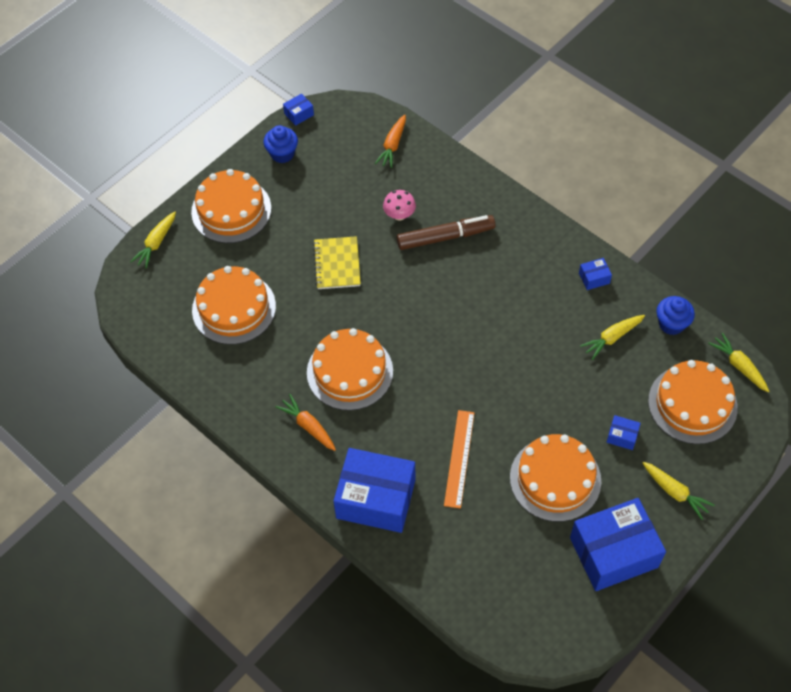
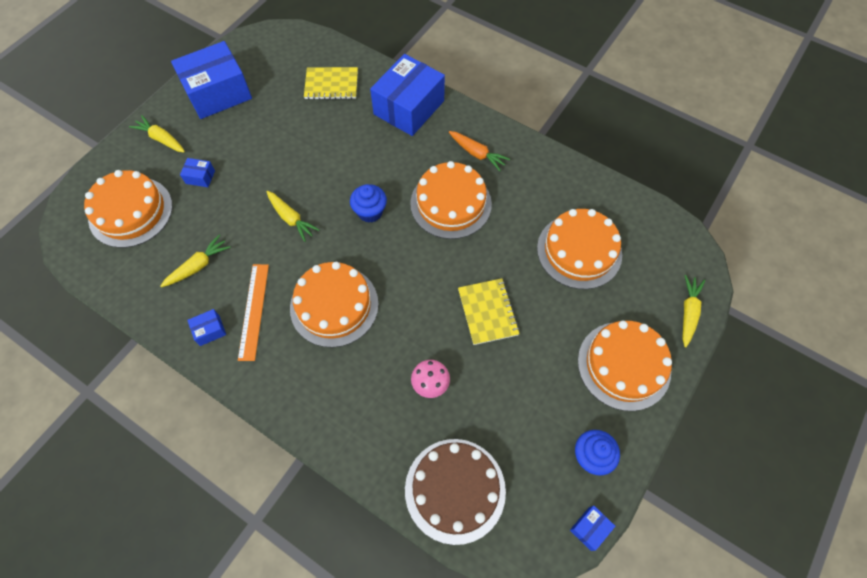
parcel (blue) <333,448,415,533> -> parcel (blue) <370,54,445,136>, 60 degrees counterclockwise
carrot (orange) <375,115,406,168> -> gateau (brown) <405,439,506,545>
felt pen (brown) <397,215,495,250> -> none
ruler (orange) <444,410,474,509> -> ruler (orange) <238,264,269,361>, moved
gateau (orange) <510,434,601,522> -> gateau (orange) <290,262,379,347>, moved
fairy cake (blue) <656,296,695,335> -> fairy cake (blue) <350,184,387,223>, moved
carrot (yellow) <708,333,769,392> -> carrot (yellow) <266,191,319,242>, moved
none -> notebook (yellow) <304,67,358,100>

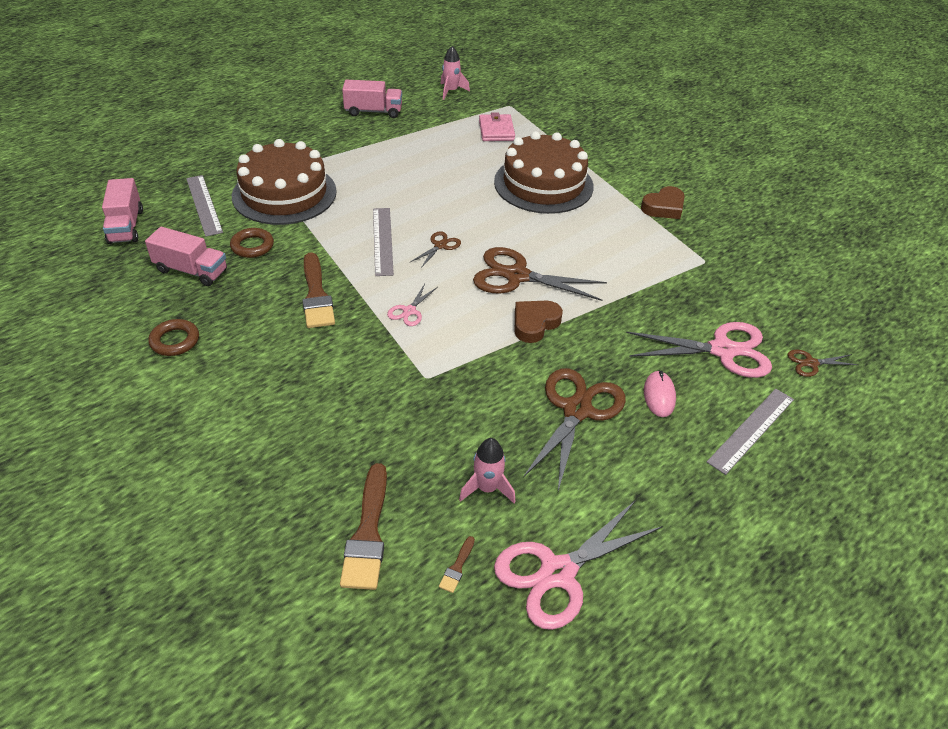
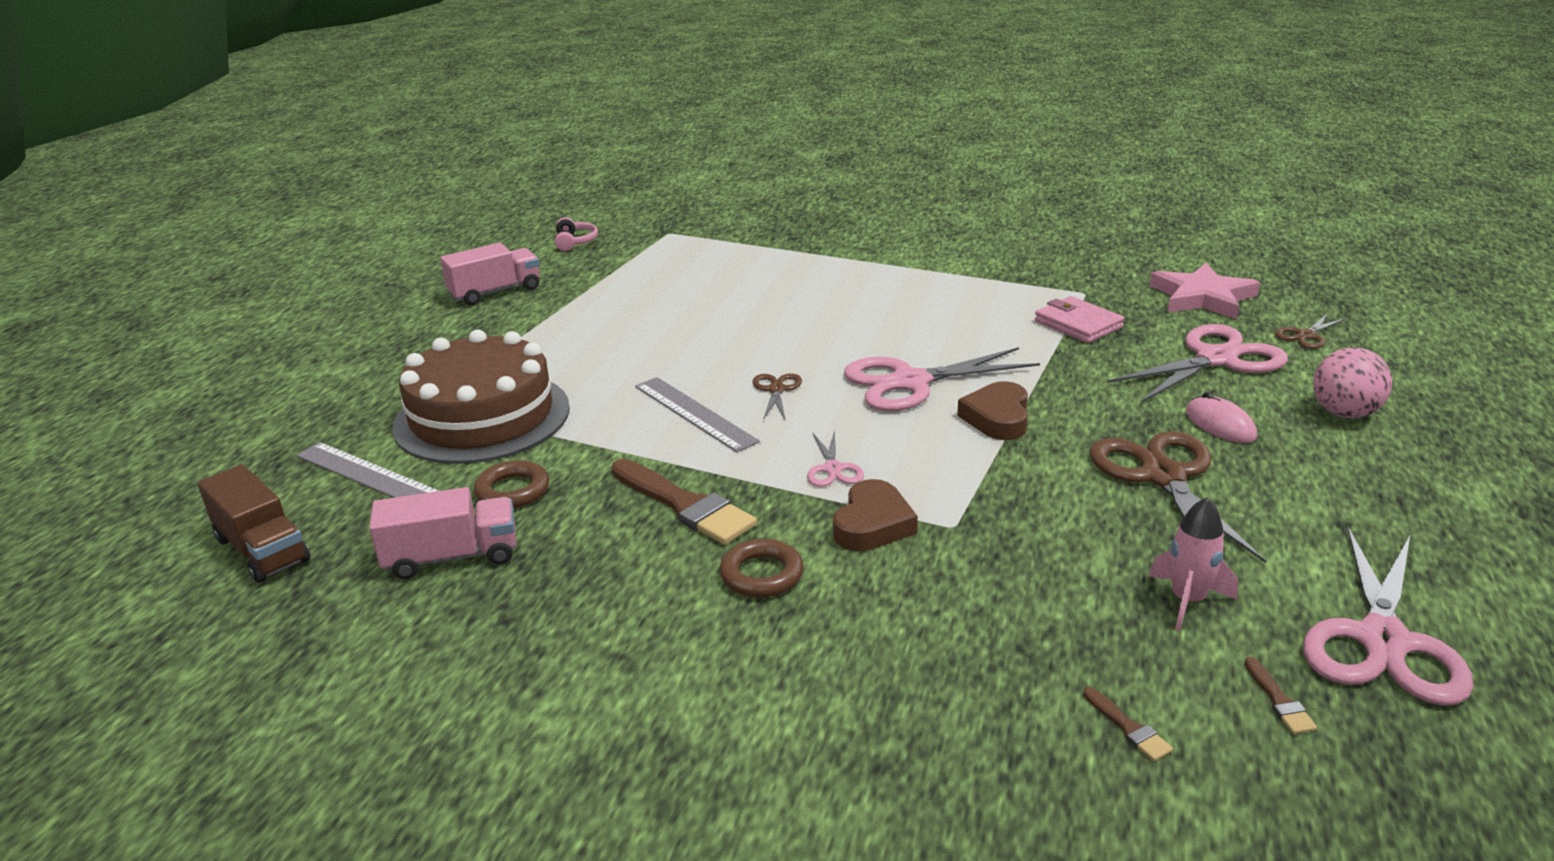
truck (rose-pink) <102,178,143,244> -> truck (brown) <198,464,310,583>
ring (brown) <148,319,199,356> -> ring (brown) <720,539,804,598>, moved
paintbrush (brown) <340,463,387,590> -> paintbrush (brown) <1083,687,1173,761>, x0.44
toy rocket (rose-pink) <441,46,470,100> -> headphones (rose-pink) <555,217,598,251>
pair of scissors (brown) <473,247,607,301> -> pair of scissors (rose-pink) <844,347,1040,411>
billfold (rose-pink) <479,112,515,141> -> billfold (rose-pink) <1035,296,1124,343>, moved
gateau (brown) <494,131,594,214> -> none
heart (brown) <641,186,685,219> -> heart (brown) <833,479,918,551>, moved
ruler (grey) <707,389,794,475> -> sphere (rose-pink) <1313,347,1392,418>
none -> five-pointed star (rose-pink) <1150,263,1260,319>

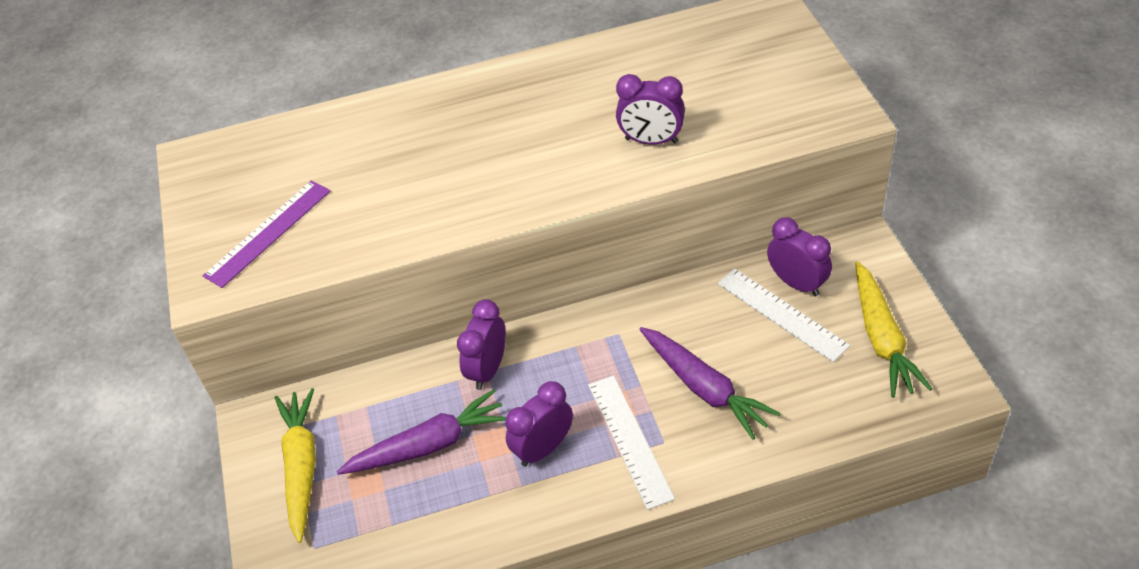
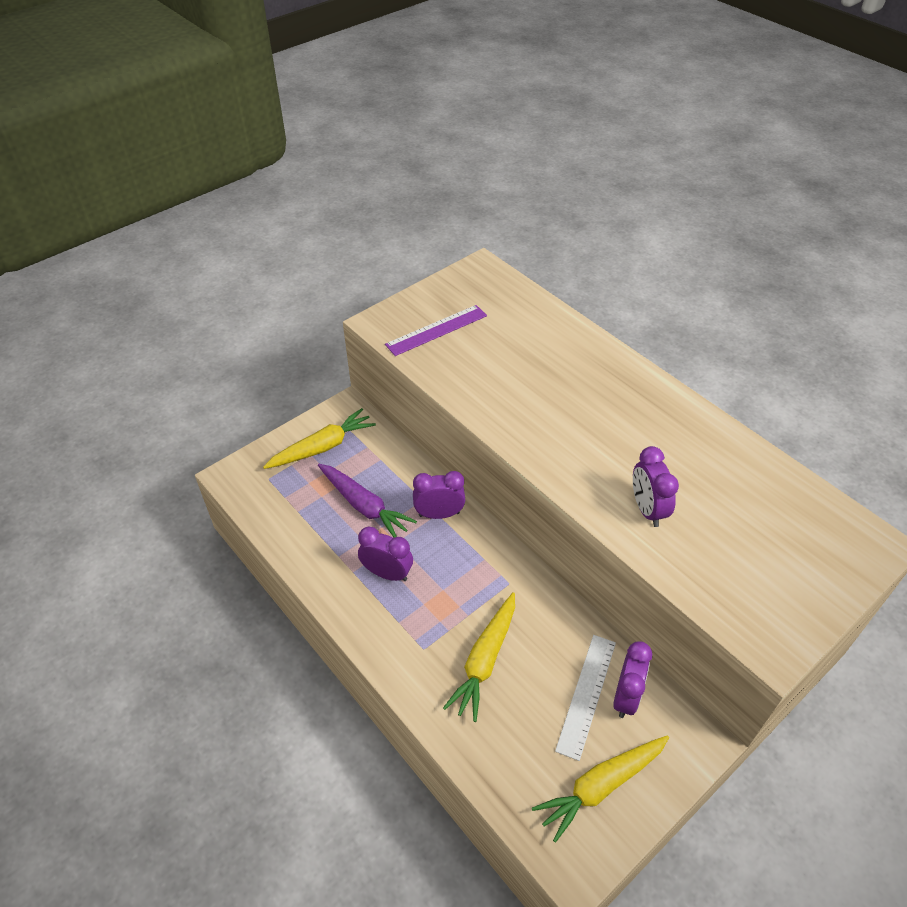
ruler (royal purple) <203,180,331,288> -> ruler (royal purple) <385,305,487,356>, 45 degrees counterclockwise
ruler (snow-white) <588,375,675,510> -> none
carrot (royal purple) <639,327,781,440> -> carrot (yellow) <443,592,515,722>

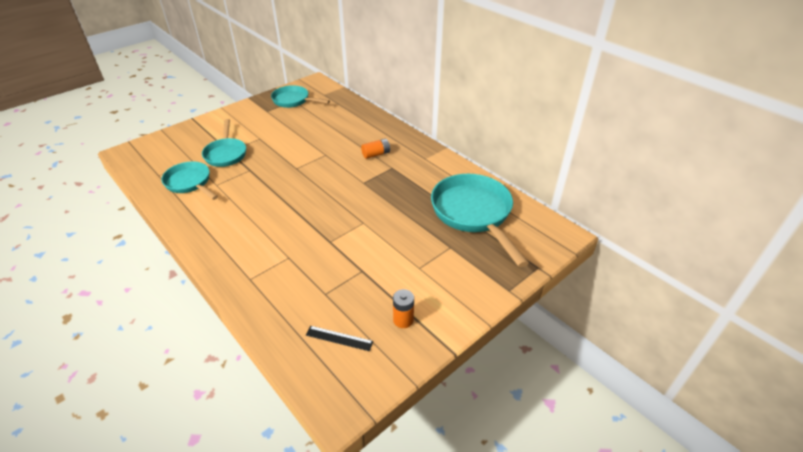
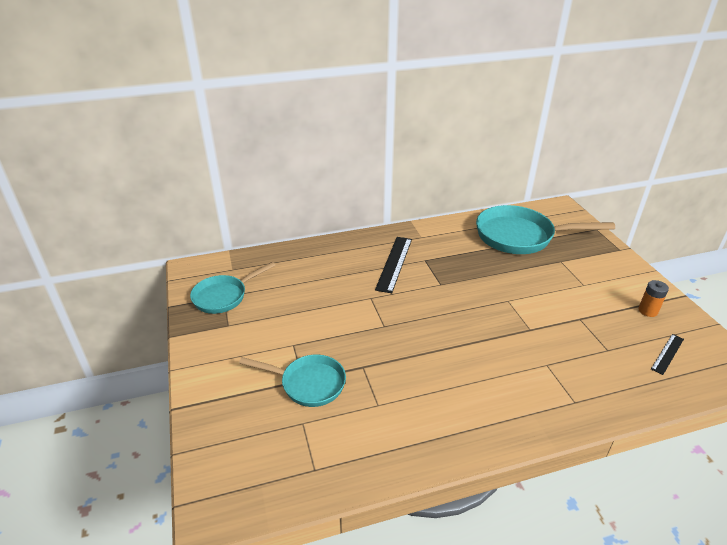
frying pan (aqua) <161,162,218,200> -> none
power cell (orange) <361,139,390,159> -> ruler (ebony) <375,237,412,293>

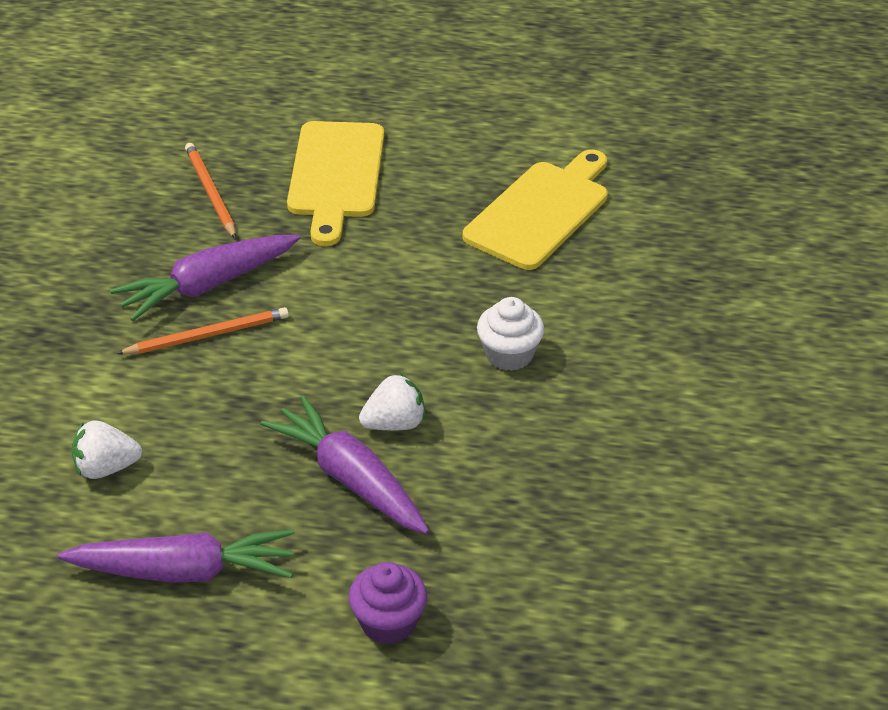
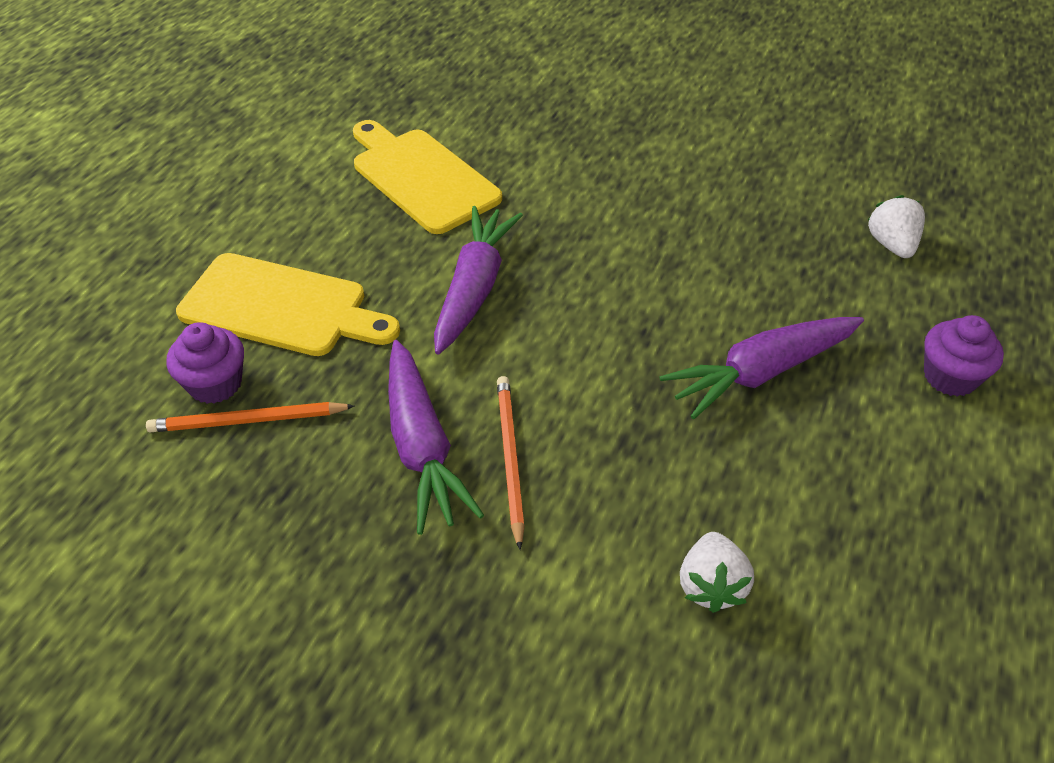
carrot (royal purple) <57,529,294,583> -> carrot (royal purple) <434,206,523,355>, moved
toy strawberry (snow-white) <359,373,425,430> -> toy strawberry (snow-white) <868,195,925,258>, moved
fairy cake (snow-white) <477,297,544,371> -> none
none -> fairy cake (royal purple) <166,322,244,404>

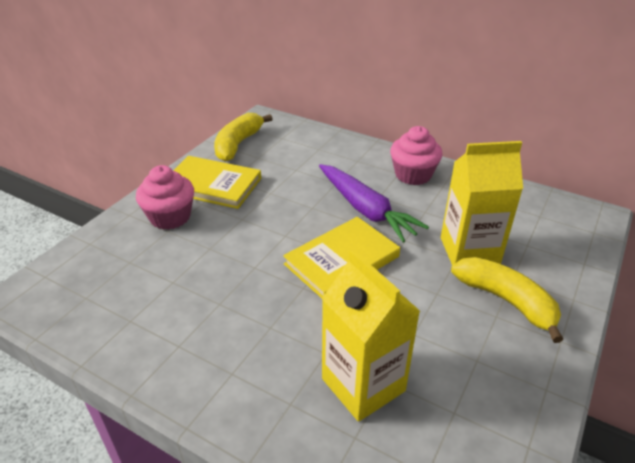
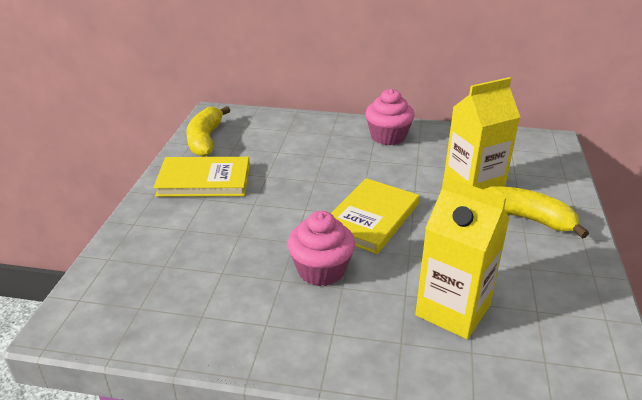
fairy cake (rose-pink) <136,165,194,230> -> fairy cake (rose-pink) <287,211,355,286>, moved
carrot (royal purple) <319,164,429,242> -> none

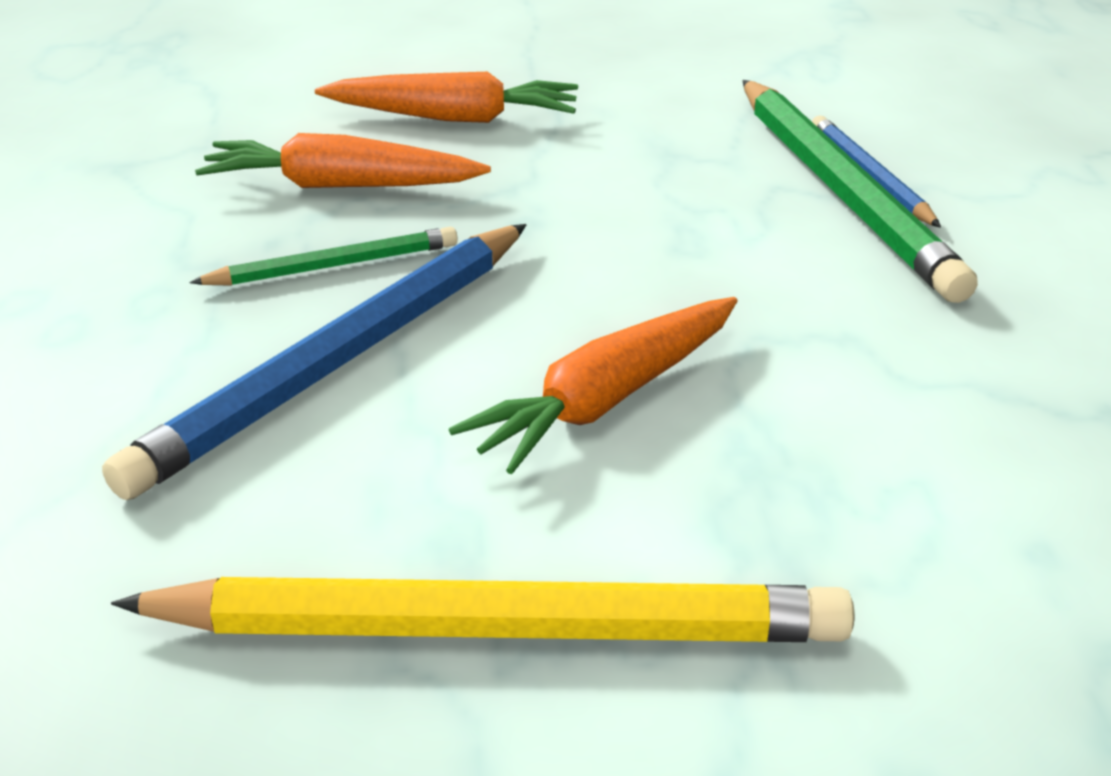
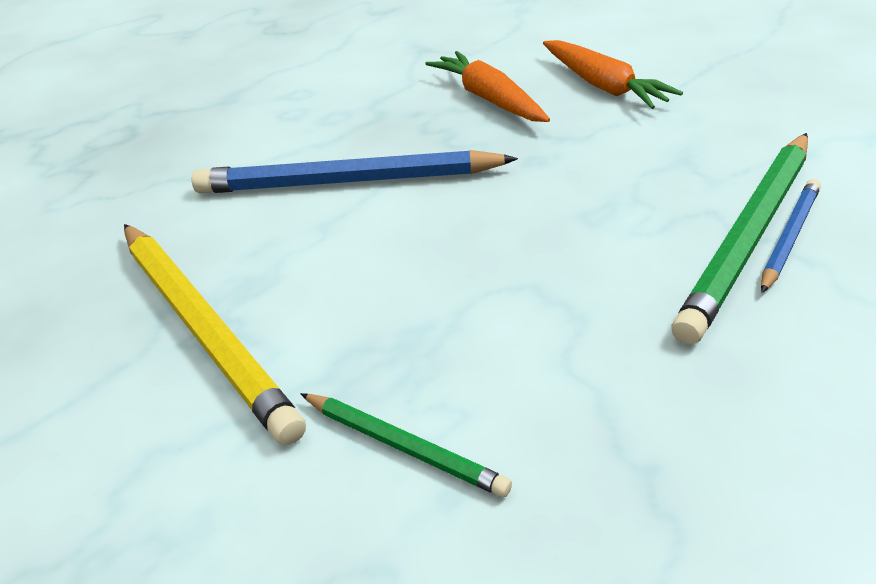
wooden pencil (leaf-green) <189,227,458,286> -> wooden pencil (leaf-green) <300,393,512,497>, moved
carrot (orange) <449,297,737,474> -> none

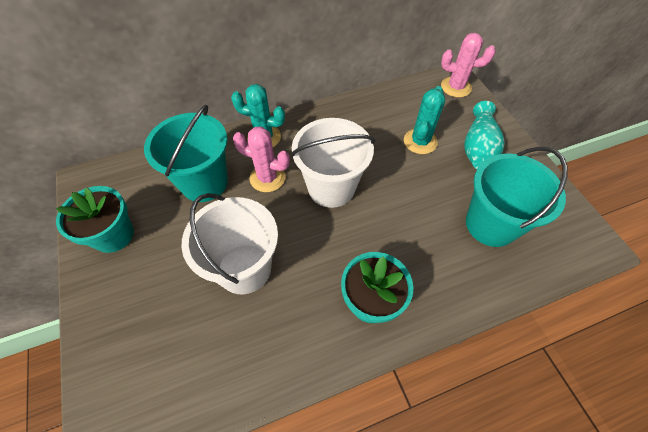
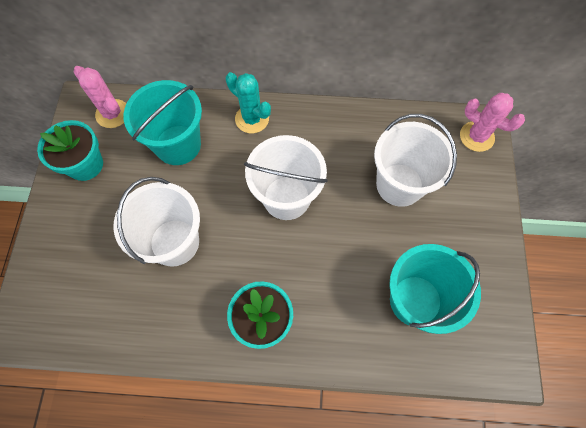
prickly plant (rose-pink) <233,127,290,192> -> prickly plant (rose-pink) <74,66,126,128>, moved
prickly plant (aqua) <404,86,445,154> -> sand bucket (snow-white) <374,114,457,207>
flower vase (aqua) <464,101,505,169> -> none

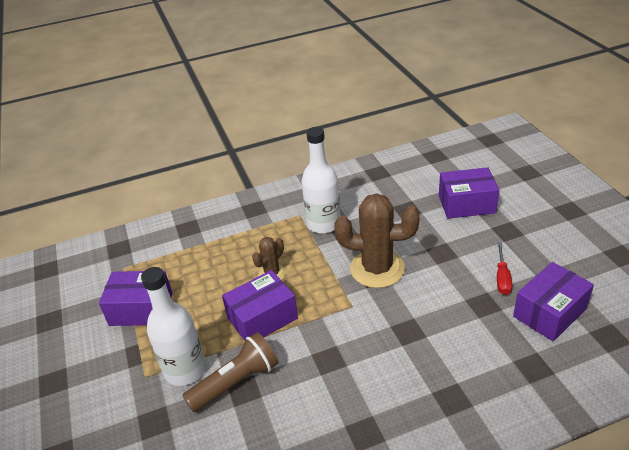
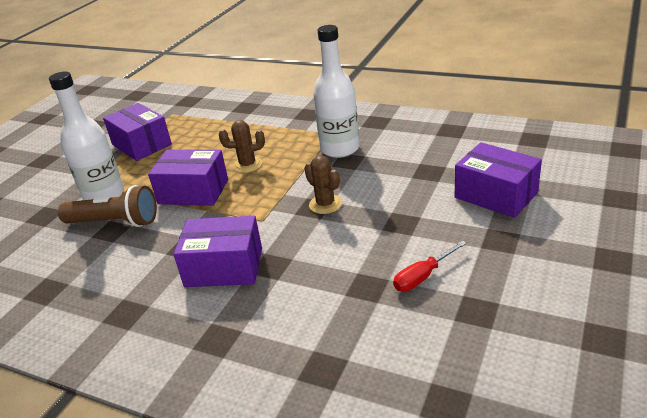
prickly plant (brown) <334,193,420,288> -> prickly plant (brown) <304,155,342,214>, x0.51
parcel (royal purple) <513,262,594,342> -> parcel (royal purple) <173,216,262,287>, moved

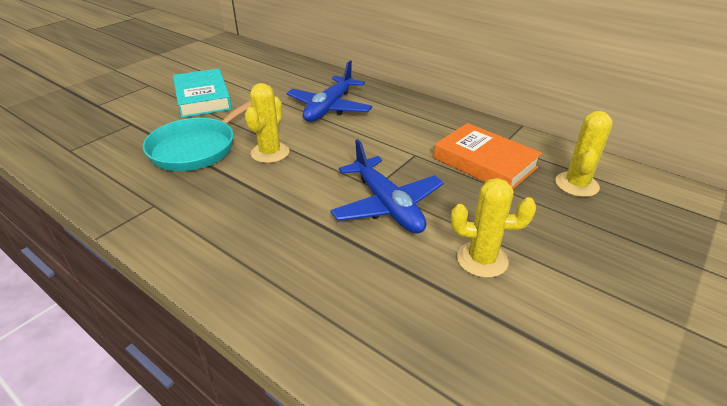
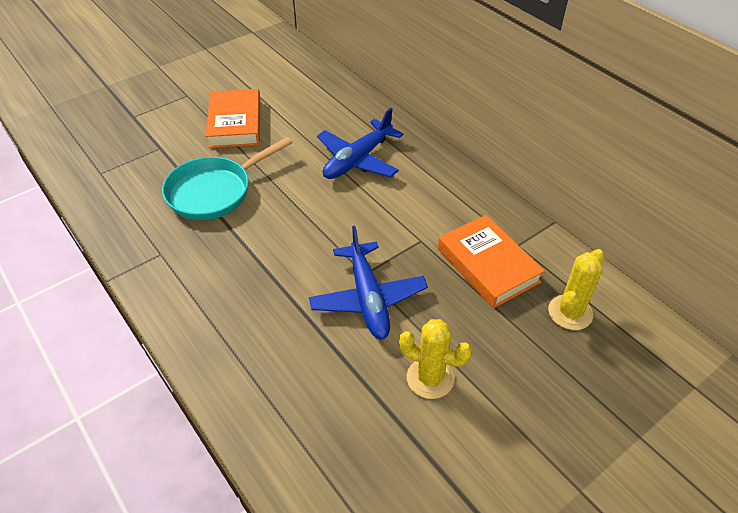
hardcover (aqua) <173,68,232,118> -> hardcover (orange) <206,89,261,148>
prickly plant (yellow) <245,83,289,163> -> none

